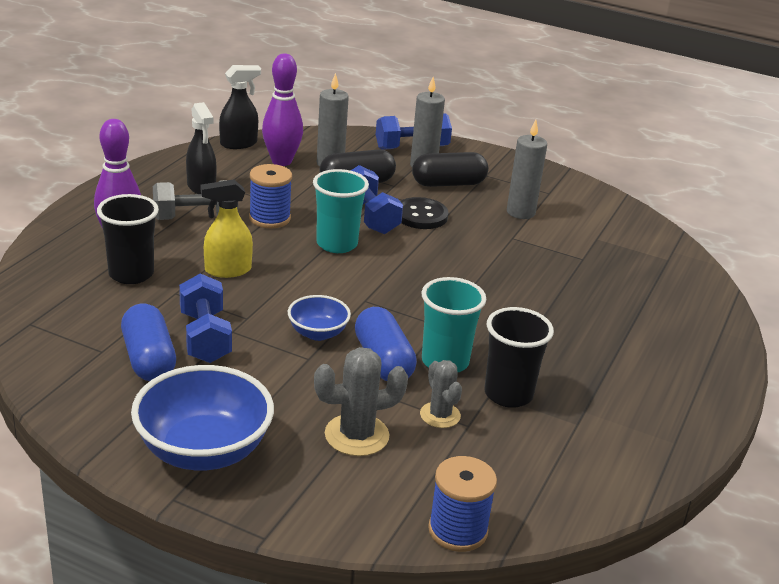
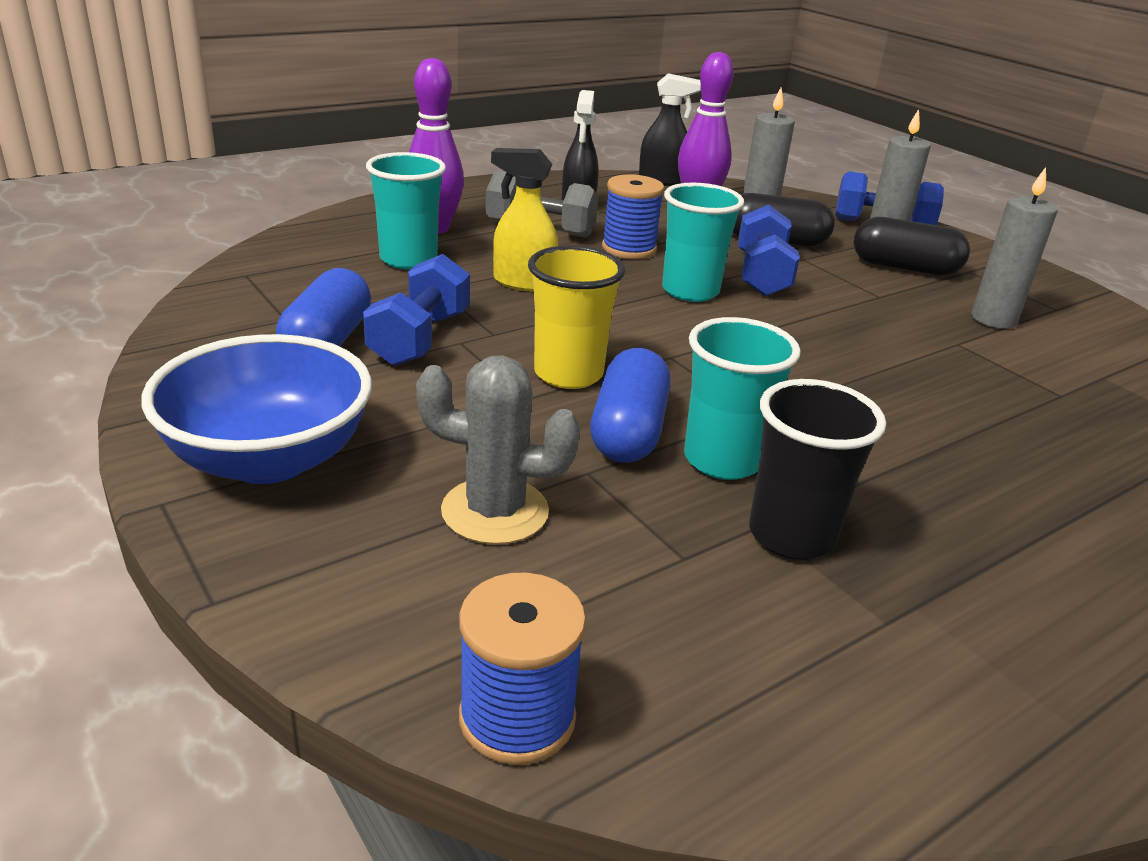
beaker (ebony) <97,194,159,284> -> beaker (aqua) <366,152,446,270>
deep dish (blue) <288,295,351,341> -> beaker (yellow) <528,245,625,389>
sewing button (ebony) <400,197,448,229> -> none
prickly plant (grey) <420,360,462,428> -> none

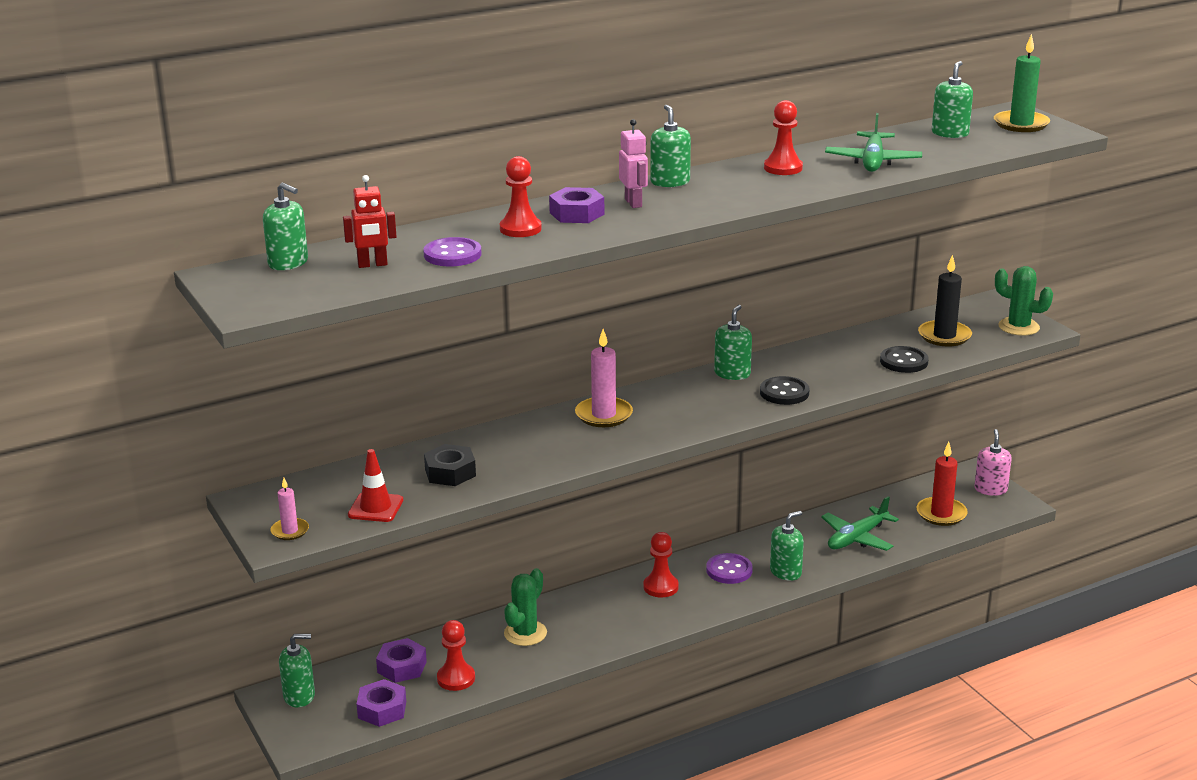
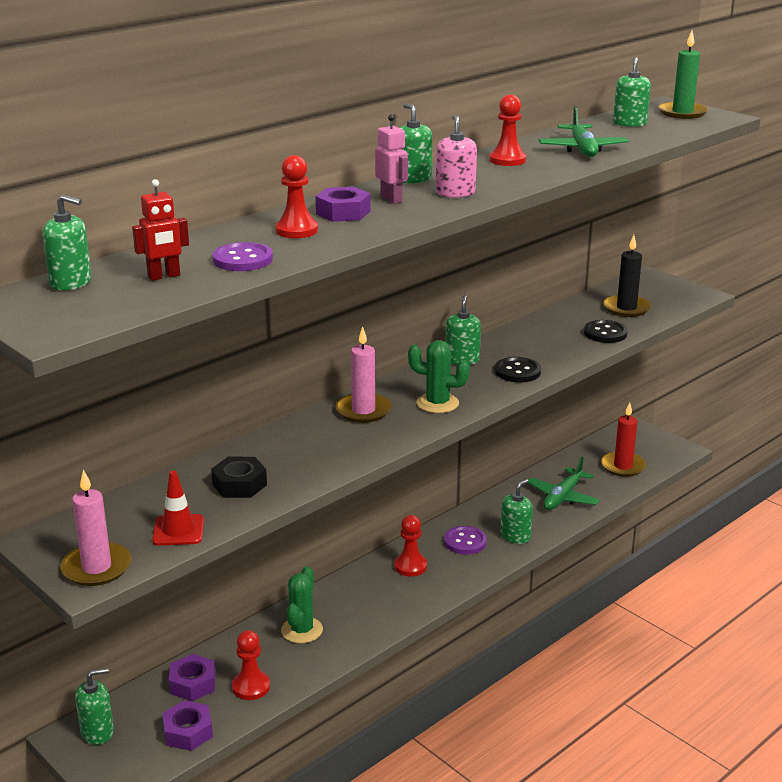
candle (rose-pink) <271,478,309,540> -> candle (rose-pink) <61,470,131,586>, x1.71
soap dispenser (rose-pink) <974,429,1012,496> -> soap dispenser (rose-pink) <436,115,477,198>, moved
prickly plant (leaf-green) <995,266,1053,336> -> prickly plant (leaf-green) <408,340,470,413>, moved

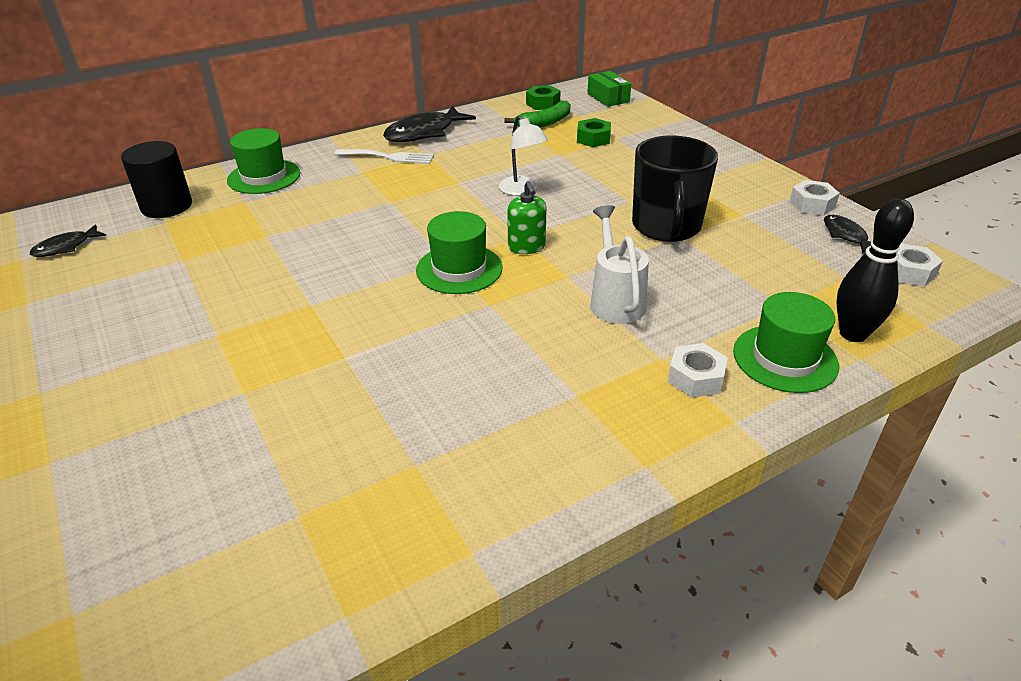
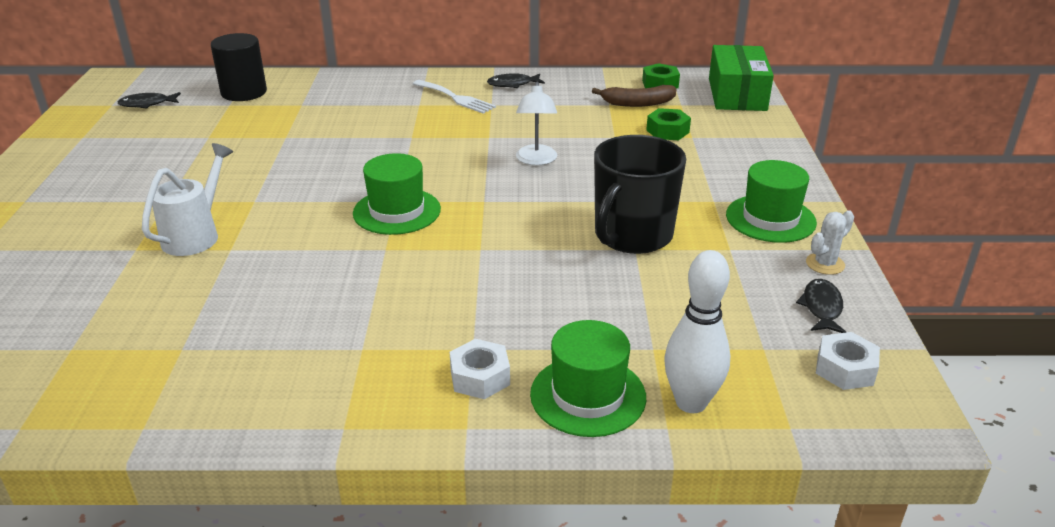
hat (leaf-green) <227,128,300,194> -> hat (leaf-green) <726,160,817,243>, moved
fish figure (ebony) <383,106,476,142> -> fish figure (ebony) <487,73,545,88>, x0.55
banana fruit (leaf-green) <504,101,571,127> -> banana fruit (brown) <592,85,676,107>
soap dispenser (leaf-green) <507,181,547,254> -> none
parcel (leaf-green) <587,71,631,107> -> parcel (leaf-green) <709,45,774,111>, x1.66
watering pot (snow-white) <590,205,649,324> -> watering pot (snow-white) <142,143,233,256>, moved
hex nut (snow-white) <789,180,840,216> -> prickly plant (snow-white) <806,210,854,275>
bowling pin (ebony) <836,198,914,342> -> bowling pin (snow-white) <664,250,730,413>

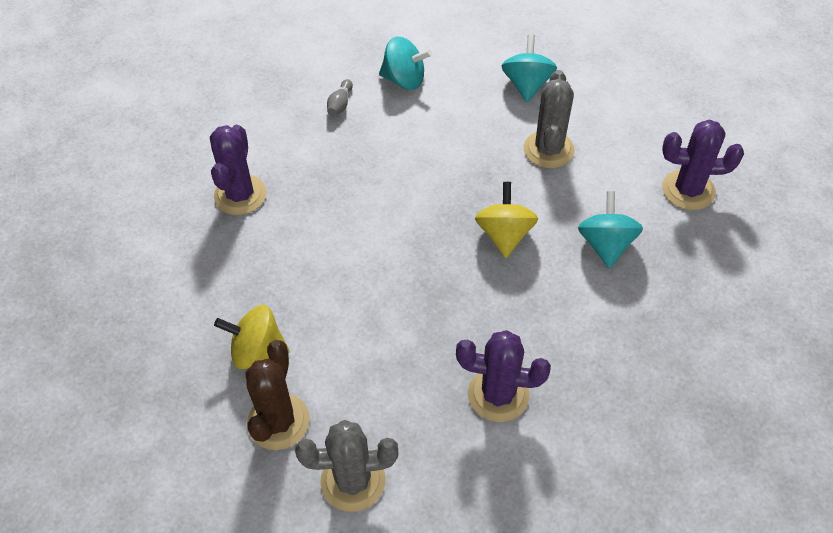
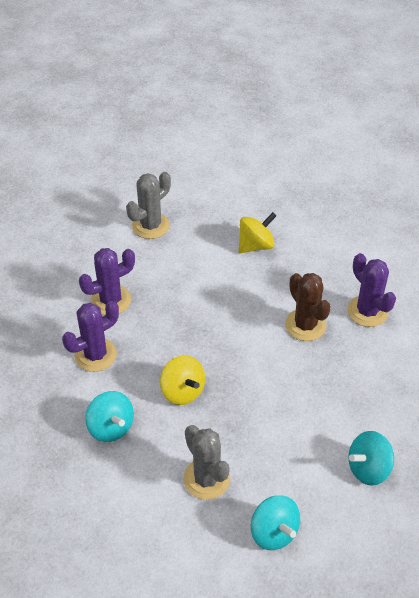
prickly plant (brown) <246,340,310,450> -> prickly plant (brown) <285,273,331,341>, moved
bowling pin (grey) <327,79,353,116> -> none
prickly plant (royal purple) <662,120,744,210> -> prickly plant (royal purple) <62,301,119,372>, moved

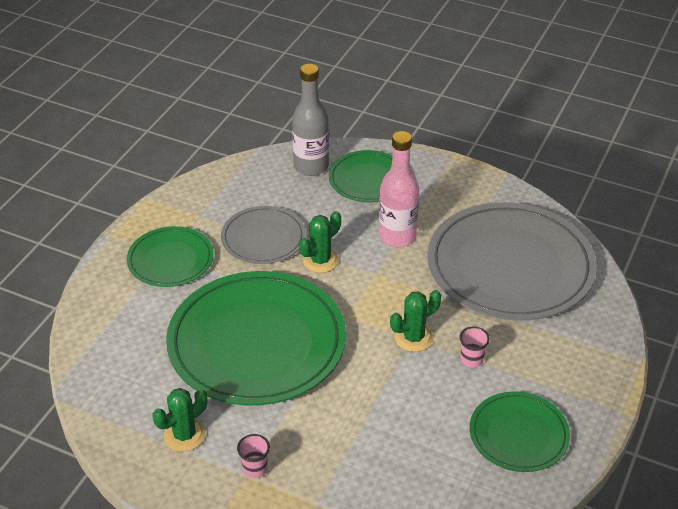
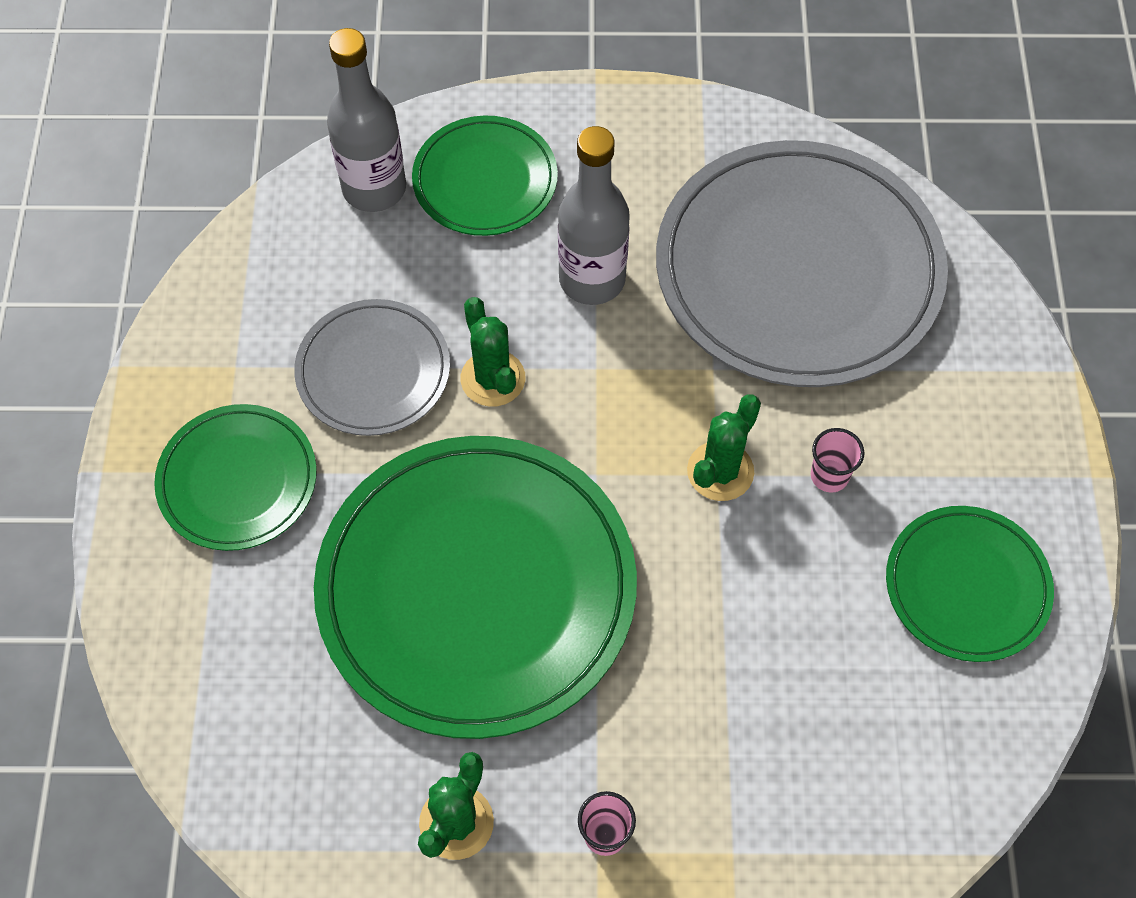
prickly plant (leaf-green) <299,211,341,273> -> prickly plant (leaf-green) <461,297,525,407>, 45 degrees counterclockwise
flask (rose-pink) <379,131,419,247> -> flask (grey) <558,126,630,305>

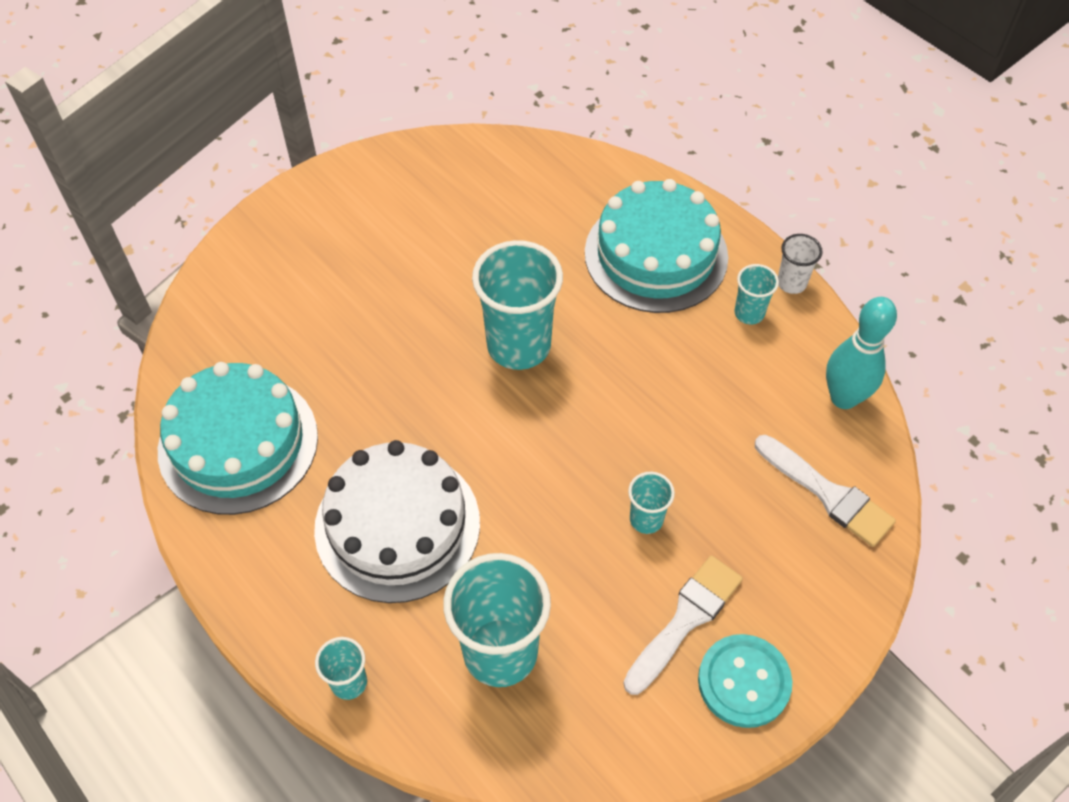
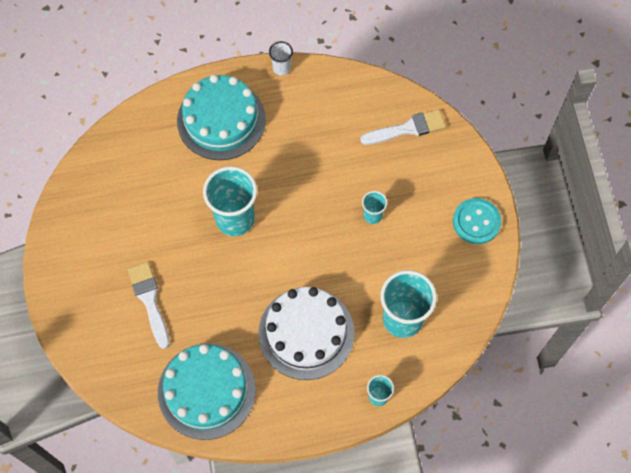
paintbrush (snow-white) <623,555,743,695> -> paintbrush (snow-white) <128,262,170,349>, moved
beaker (aqua) <734,264,779,324> -> none
bowling pin (aqua) <826,297,897,409> -> none

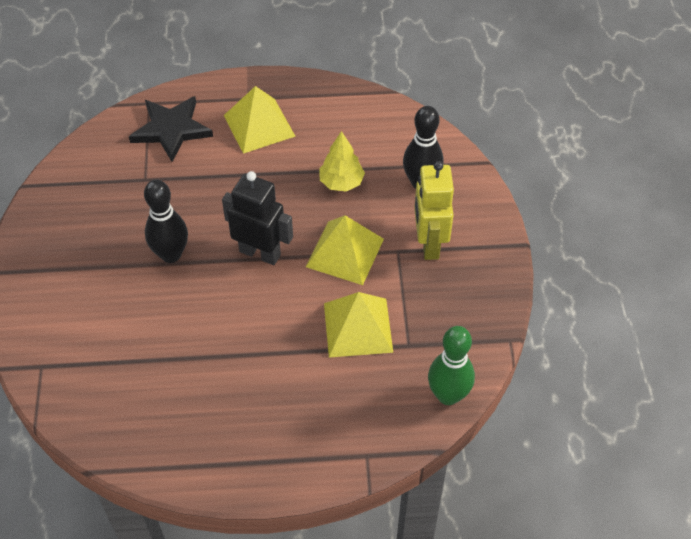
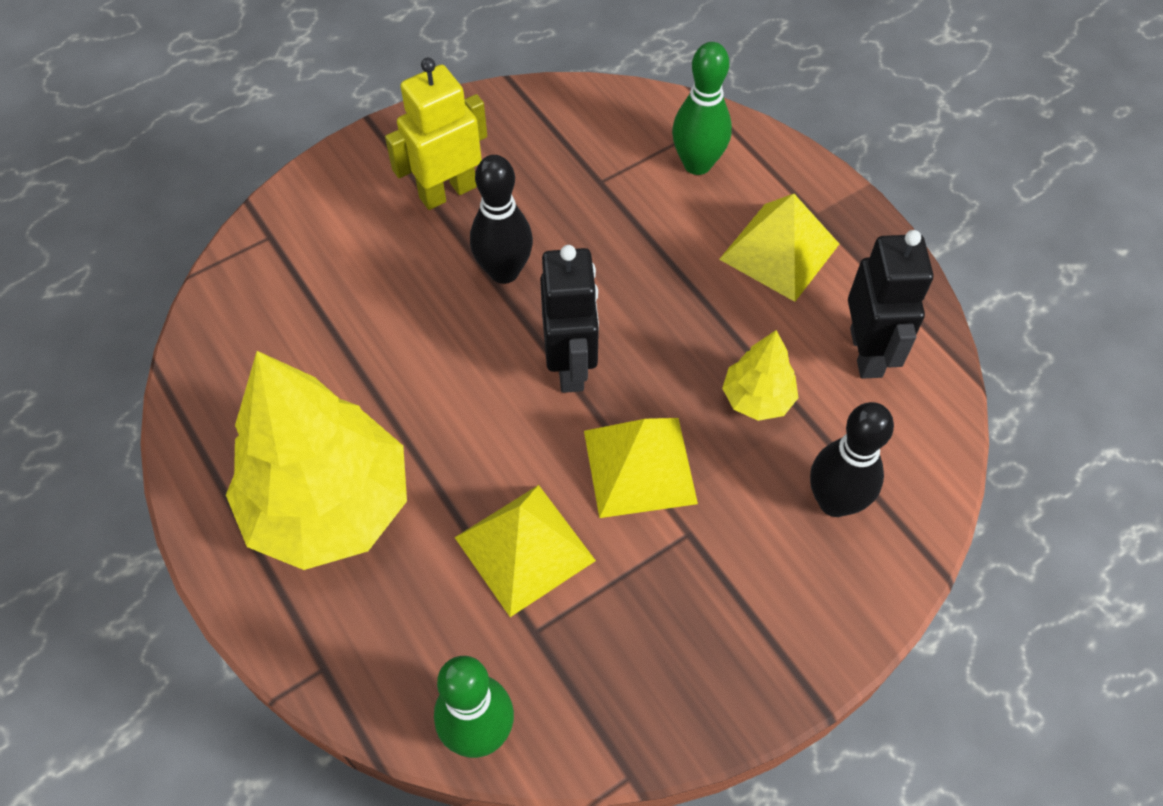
five-pointed star (ebony) <129,96,213,162> -> bowling pin (leaf-green) <672,42,732,175>
toy robot (yellow) <414,161,454,260> -> toy robot (yellow) <385,58,487,210>, moved
none -> tree (yellow) <226,351,407,570>
none -> toy robot (ebony) <848,230,933,379>

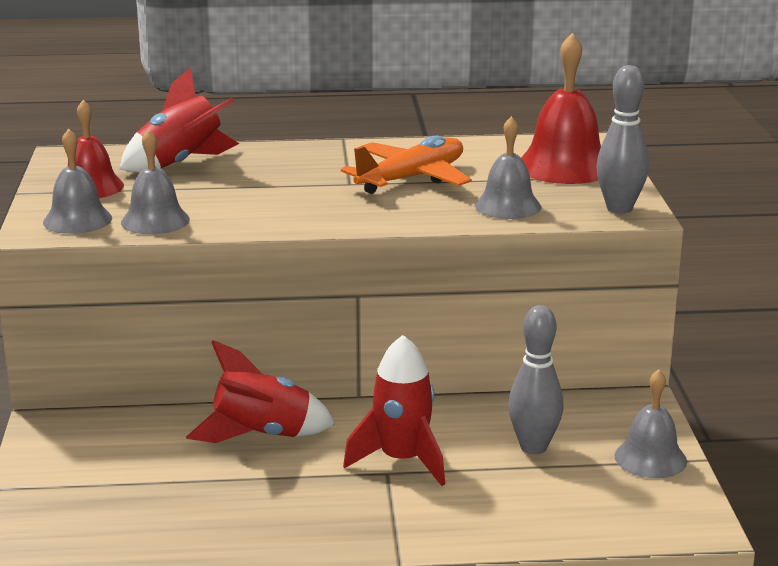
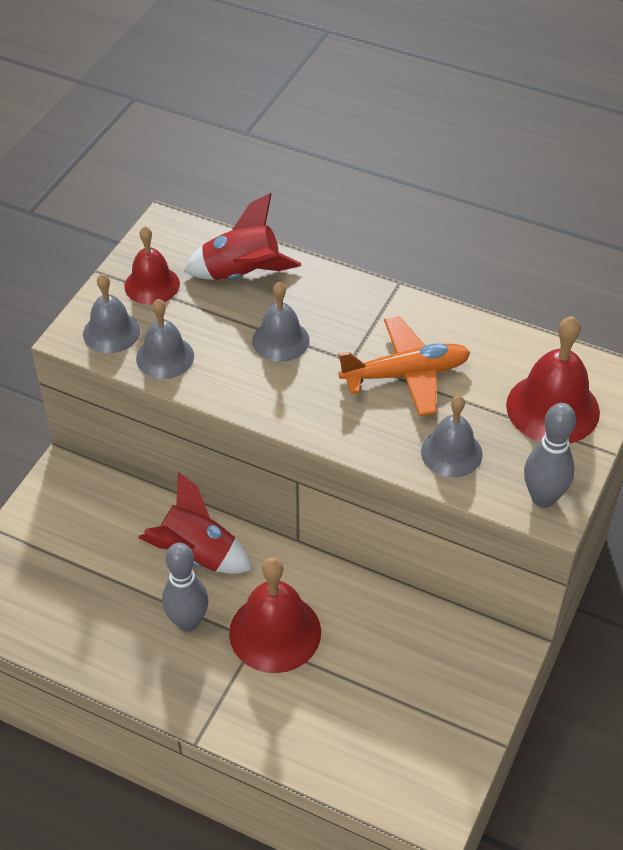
toy rocket (crimson) <343,335,445,486> -> school bell (crimson) <229,558,321,673>
bowling pin (grey) <508,305,564,454> -> bowling pin (grey) <162,543,208,632>, moved
school bell (grey) <614,369,687,478> -> school bell (grey) <252,282,310,362>, moved

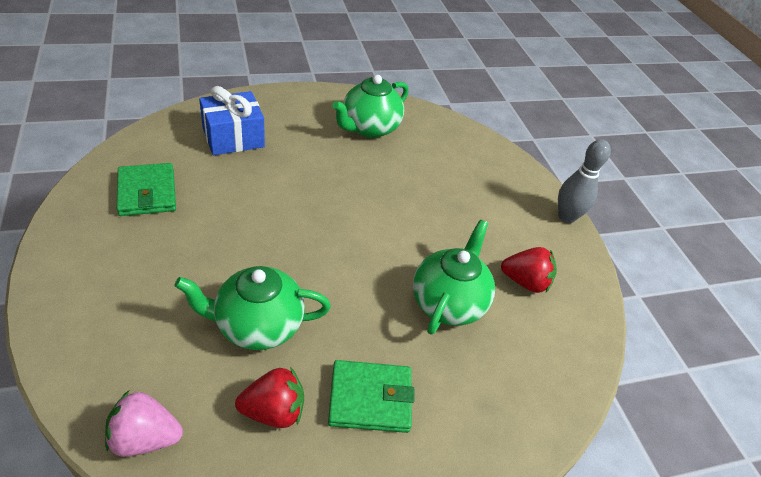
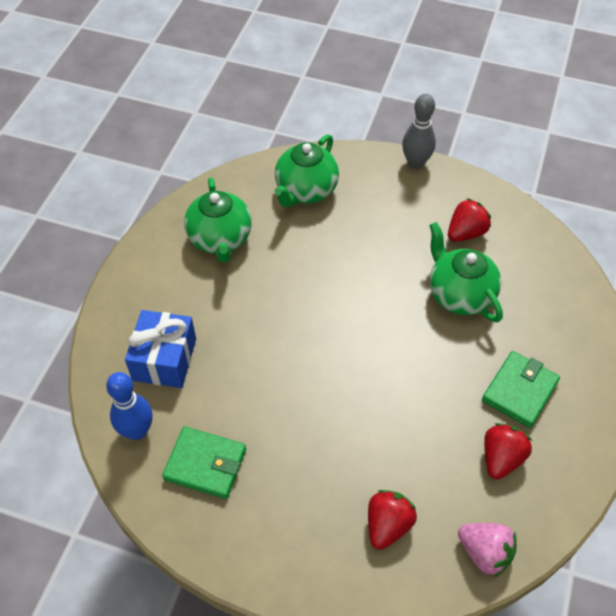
toy strawberry (rose-pink) <105,391,183,457> -> toy strawberry (rose-pink) <458,523,517,577>, 90 degrees counterclockwise
tea pot (leaf-green) <174,266,331,350> -> tea pot (leaf-green) <274,134,339,207>, moved
none -> bowling pin (blue) <106,372,153,440>
none -> toy strawberry (crimson) <368,490,417,550>

